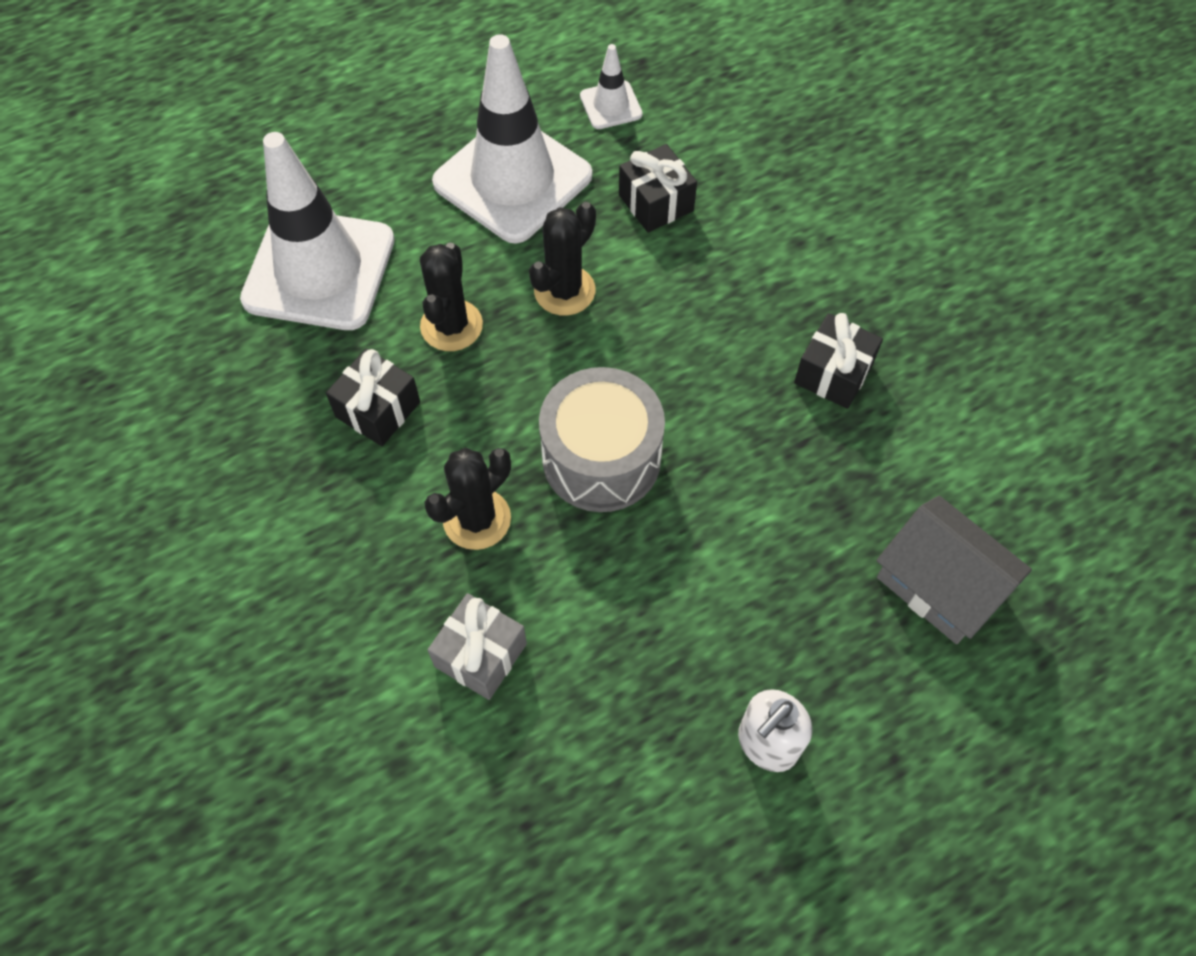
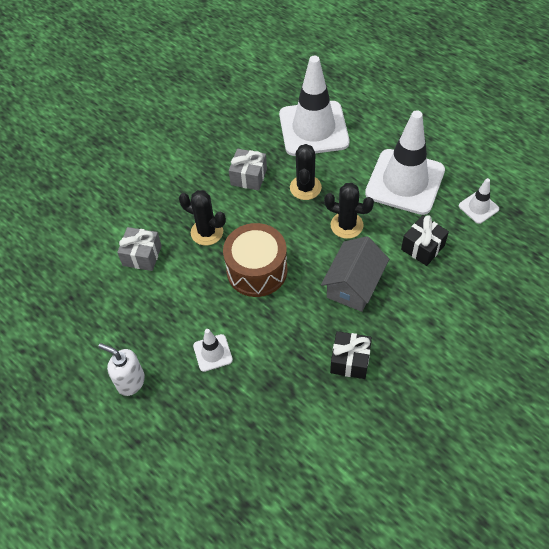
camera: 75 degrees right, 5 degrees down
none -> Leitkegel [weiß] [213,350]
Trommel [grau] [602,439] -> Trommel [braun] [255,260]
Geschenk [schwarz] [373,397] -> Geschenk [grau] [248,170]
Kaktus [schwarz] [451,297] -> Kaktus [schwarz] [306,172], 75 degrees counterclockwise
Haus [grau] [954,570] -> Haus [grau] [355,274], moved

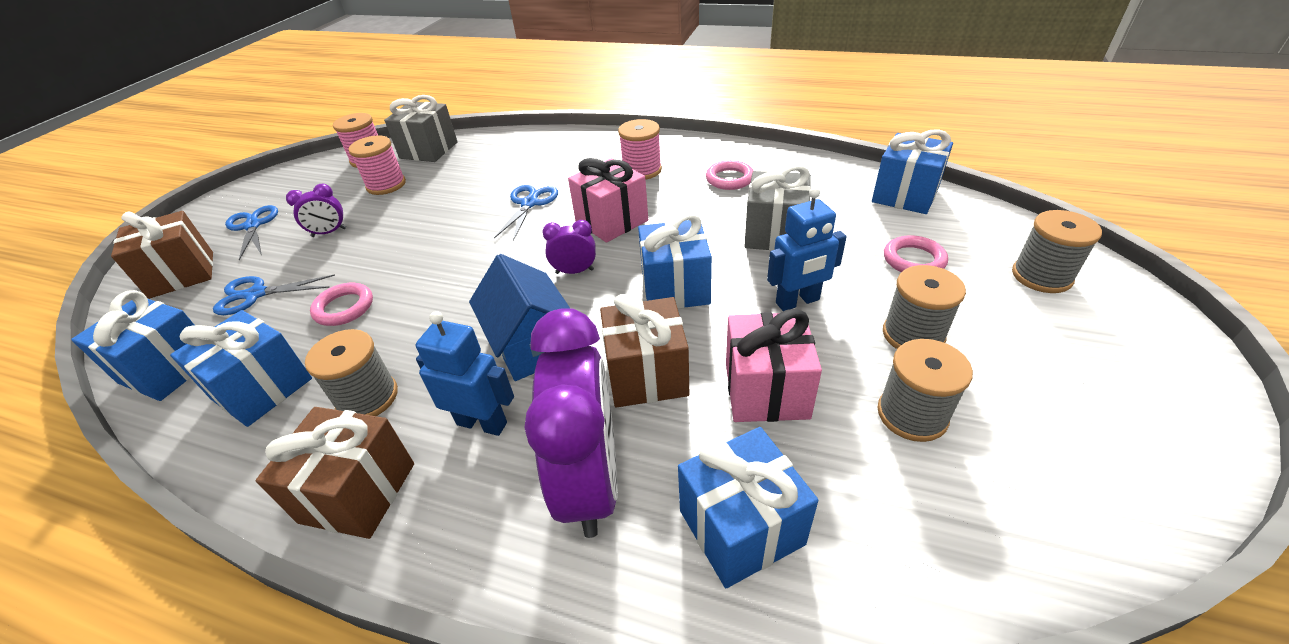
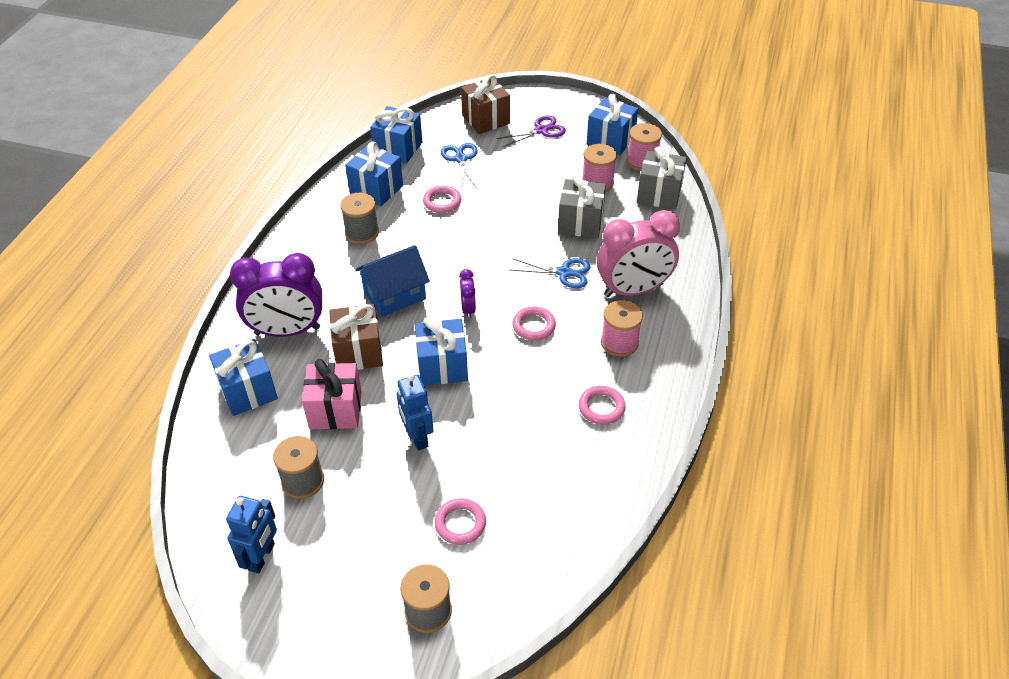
camera: 85 degrees right, 5 degrees up
Roboter [blau] [465,373] -> Roboter [blau] [251,534], moved
Schere [blau] [251,233] -> Schere [lila] [531,131]
Geschenk [rosa] [608,200] -> Ring [rosa] [534,324]
Geschenk [grau] [777,208] -> Geschenk [grau] [582,206], moved
Geschenk [blau] [912,171] -> Geschenk [blau] [612,125], moved
none -> Wecker [rosa] [638,253]
Geschenk [braun] [334,473] -> none
Wecker [lila] [316,210] -> none
Garnrolle [grau] [924,307] -> none

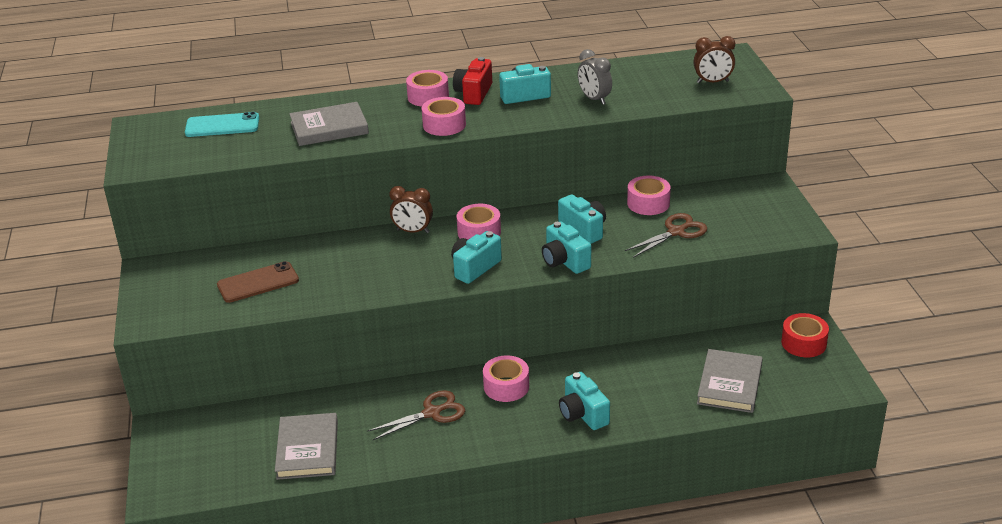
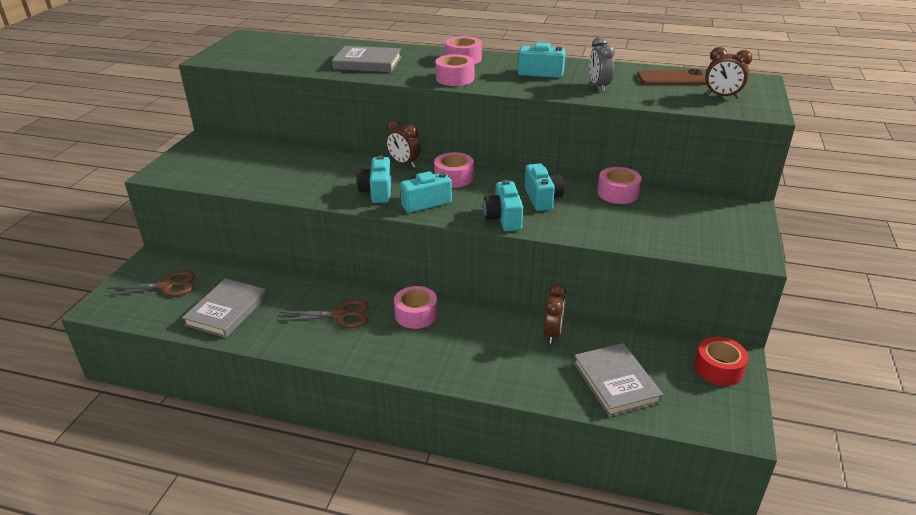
camera: 25 degrees right, 0 degrees up
Schere [braun] [666,235] -> Schere [braun] [150,283], moved
Kamera [türkis] [584,401] -> Kamera [türkis] [374,179], moved
none -> Wecker [braun] [555,313]
Buch [grau] [730,381] -> Buch [grau] [618,380], 60 degrees counterclockwise
Handy [braun] [258,282] -> Handy [braun] [672,77], moved
Handy [türkis] [222,124] -> none
Kamera [rot] [472,81] -> none

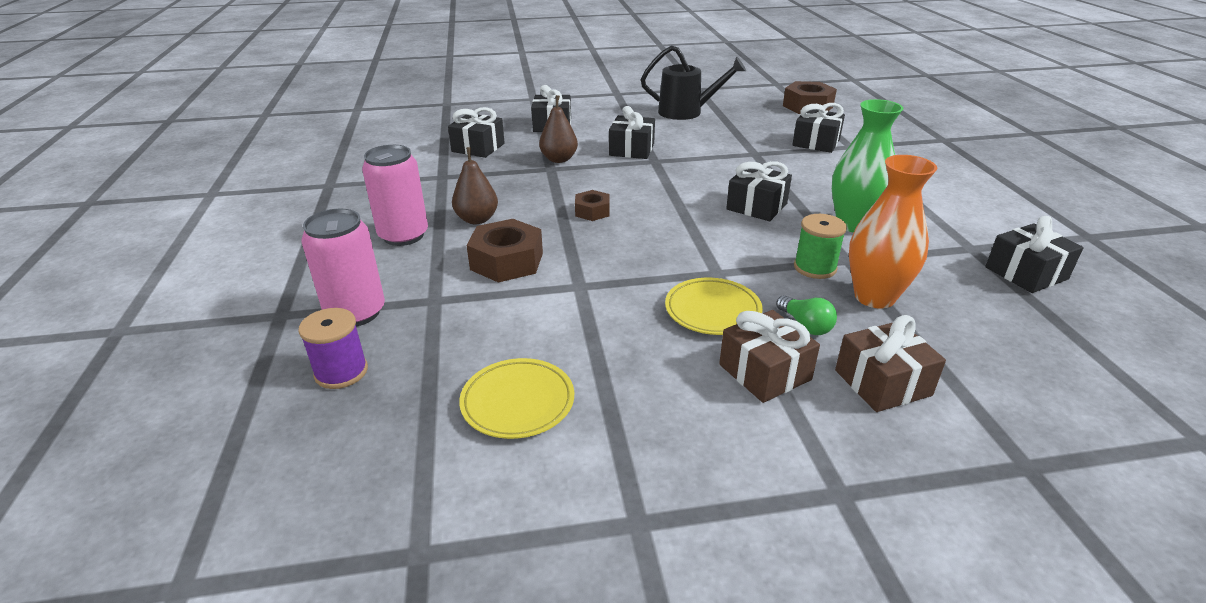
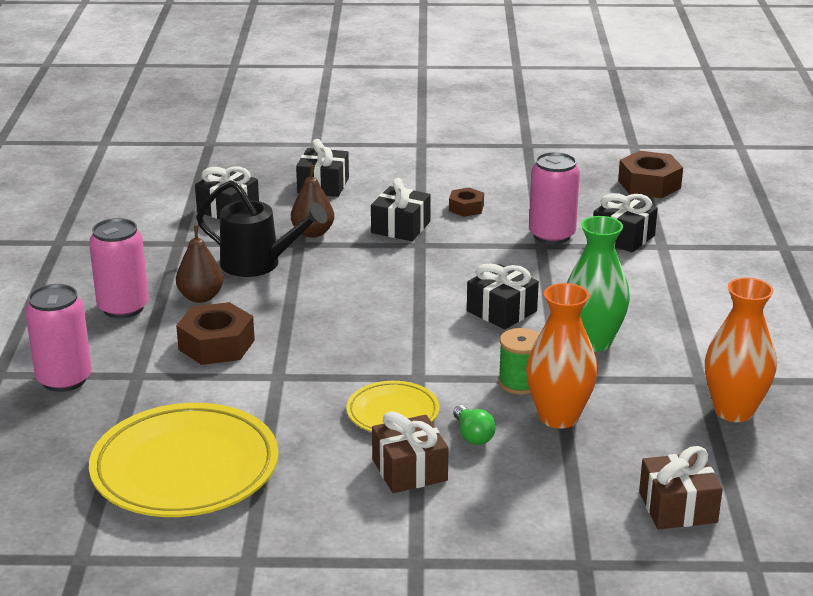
camera: 10 degrees right, 5 degrees down
Teller [gelb] [516,398] -> Teller [gelb] [184,460], x1.90
Gießkanne [schwarz] [693,82] -> Gießkanne [schwarz] [261,228], moved
Sechskantmutter [braun] [592,205] -> Sechskantmutter [braun] [466,202], moved
none -> Dose [rosa] [554,198]
Geschenk [braun] [890,363] -> Geschenk [braun] [681,487], moved
Geschenk [schwarz] [1035,254] -> Vase [orange] [741,350]
Garnrolle [lila] [333,348] -> none

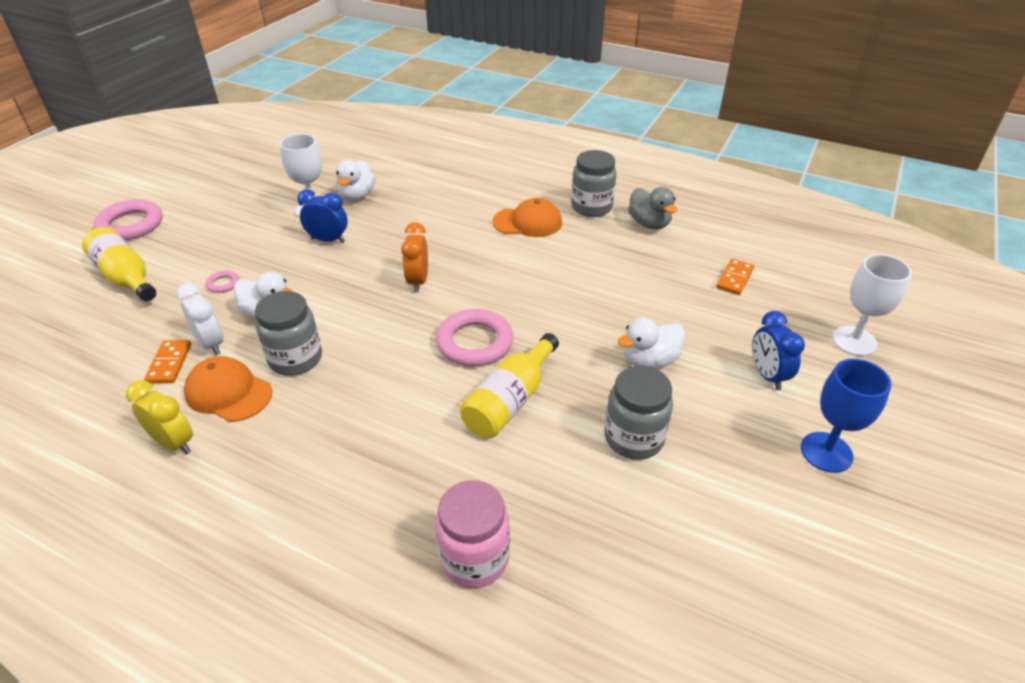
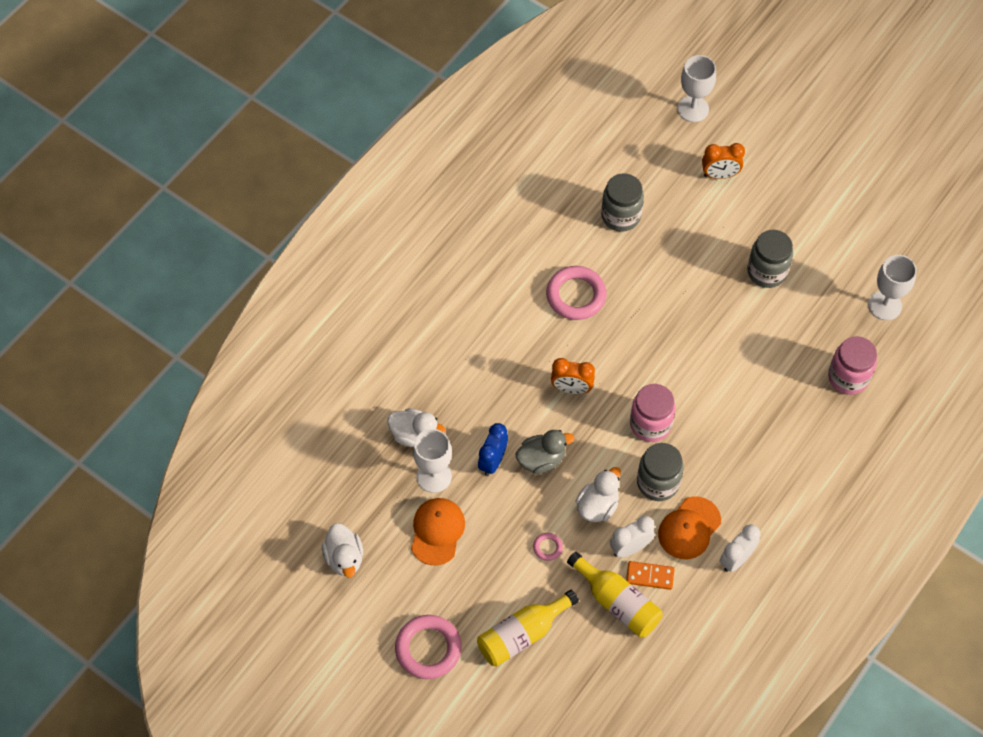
camera: 80 degrees left, 20 degrees up
Ente [weiß] [651,343] -> Ente [weiß] [342,550], moved
Kappe [orange] [527,217] -> Kappe [orange] [438,532], moved
Ente [grau] [652,208] -> Ente [grau] [545,452], moved
Ring [rosa] [474,337] -> Ring [rosa] [576,293], moved
Flasche [gelb] [509,385] -> Flasche [gelb] [615,595], moved
Einmachglas [grau] [594,183] -> Einmachglas [grau] [622,202], moved
none -> Einmachglas [rosa] [653,413]
Wecker [blau] [779,350] -> Wecker [orange] [723,161]
Wecker [gelb] [159,417] -> Wecker [weiß] [740,548]
none -> Kelch [weiß] [892,287]
Dominostein [orange] [735,277] -> none
Kelch [blau] [846,416] -> none

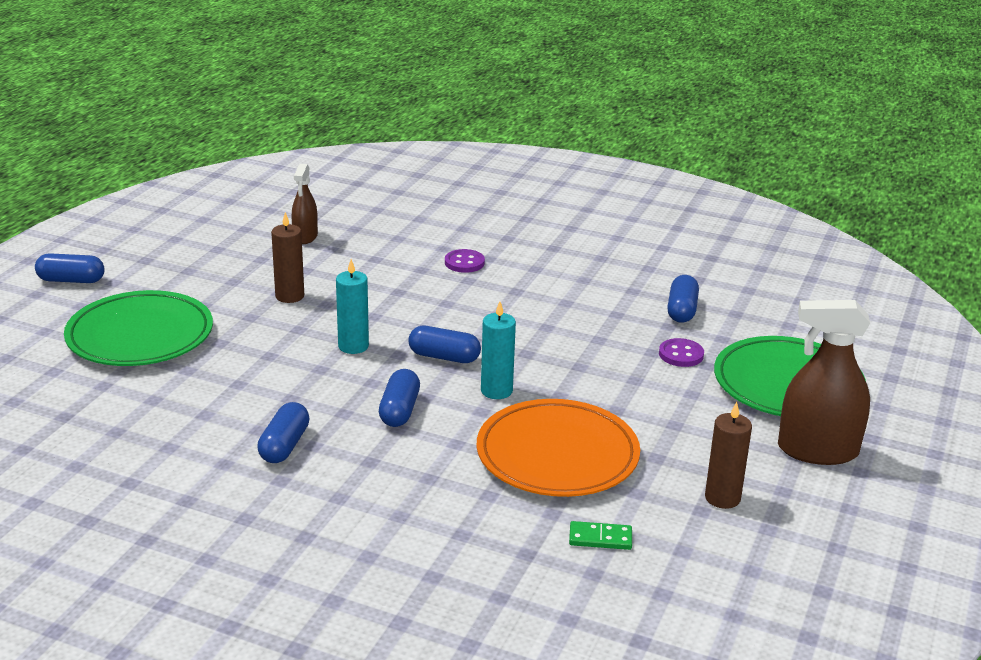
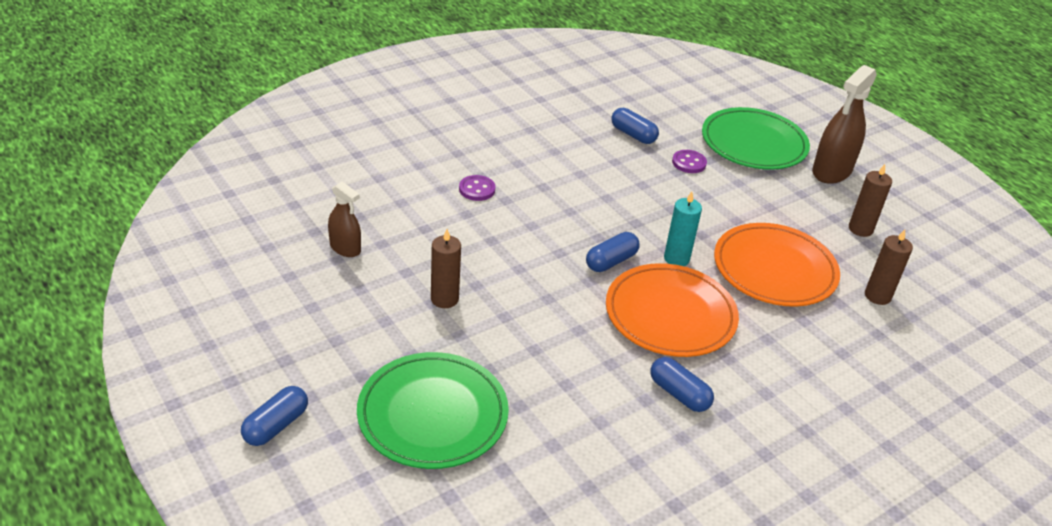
camera: 60 degrees left, 10 degrees up
Kapsel [blau] [399,398] -> Teller [orange] [672,310]
Dominostein [grün] [600,535] -> Kerze [braun] [889,267]
Kerze [türkis] [352,306] -> none

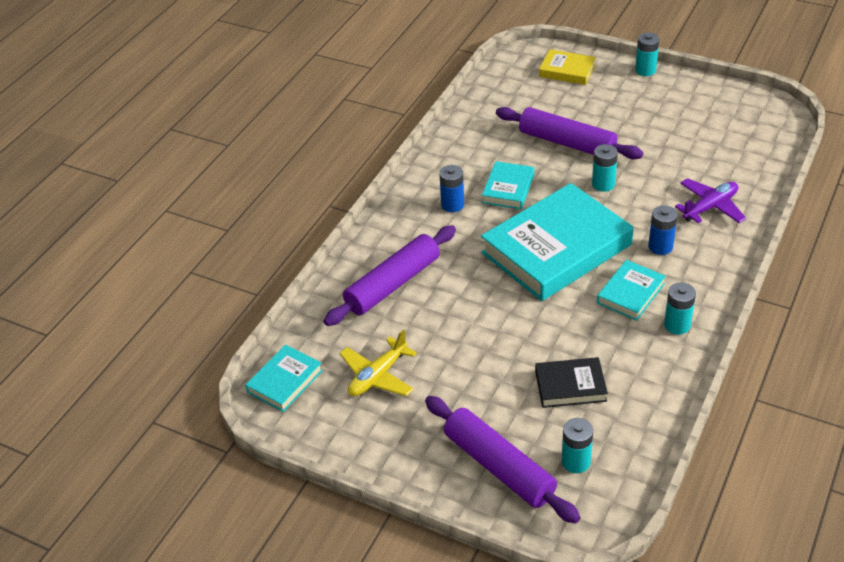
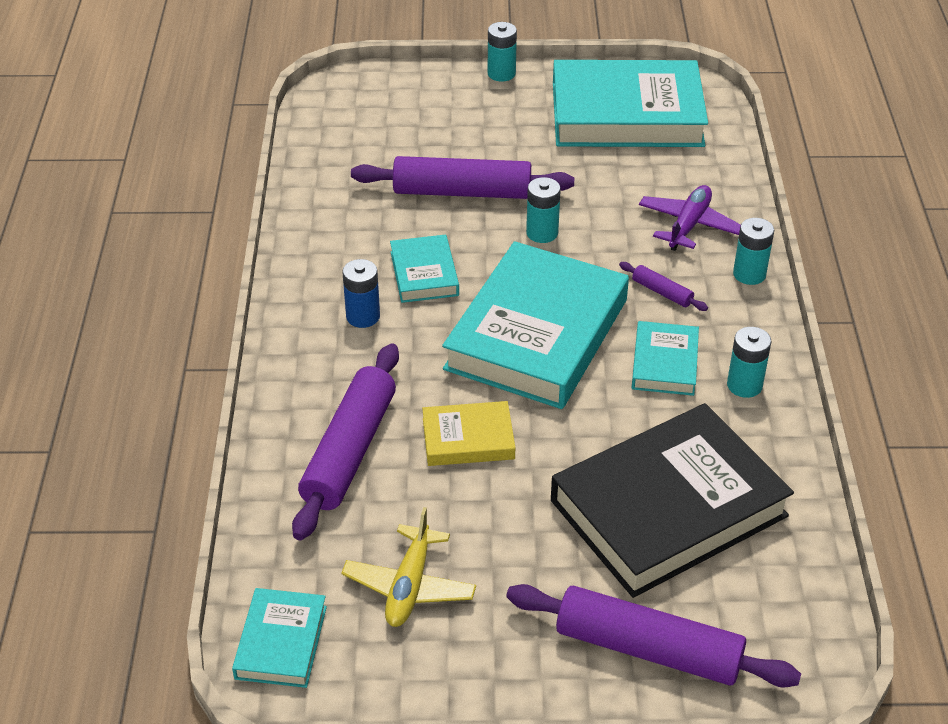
camera: 30 degrees left, 0 degrees up
Buch [gelb] [567,67] -> Buch [gelb] [468,433], moved
Buch [schwarz] [571,382] -> Buch [schwarz] [672,500], x2.12
none -> Buch [türkis] [630,103]
Batterie [blau] [663,230] -> Nudelholz [lila] [663,286]
Batterie [türkis] [577,445] -> Batterie [türkis] [753,251], moved

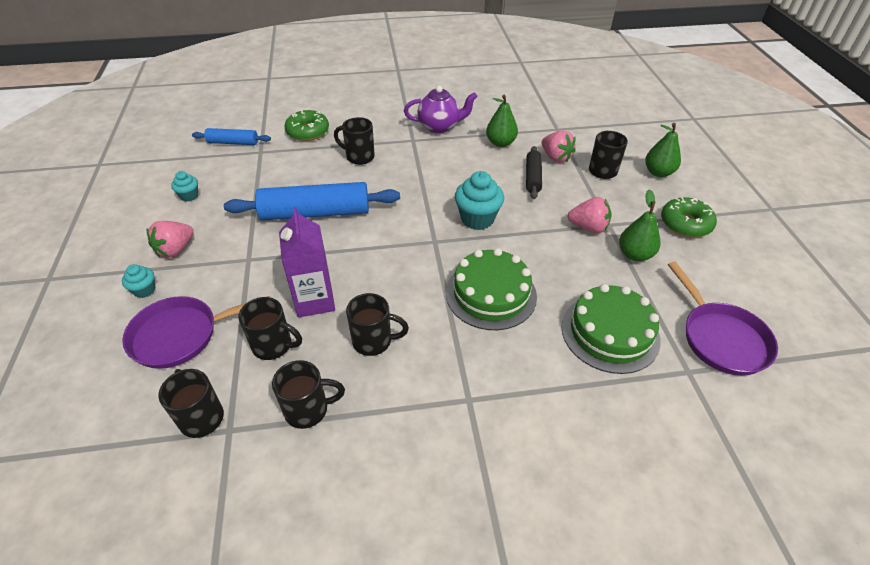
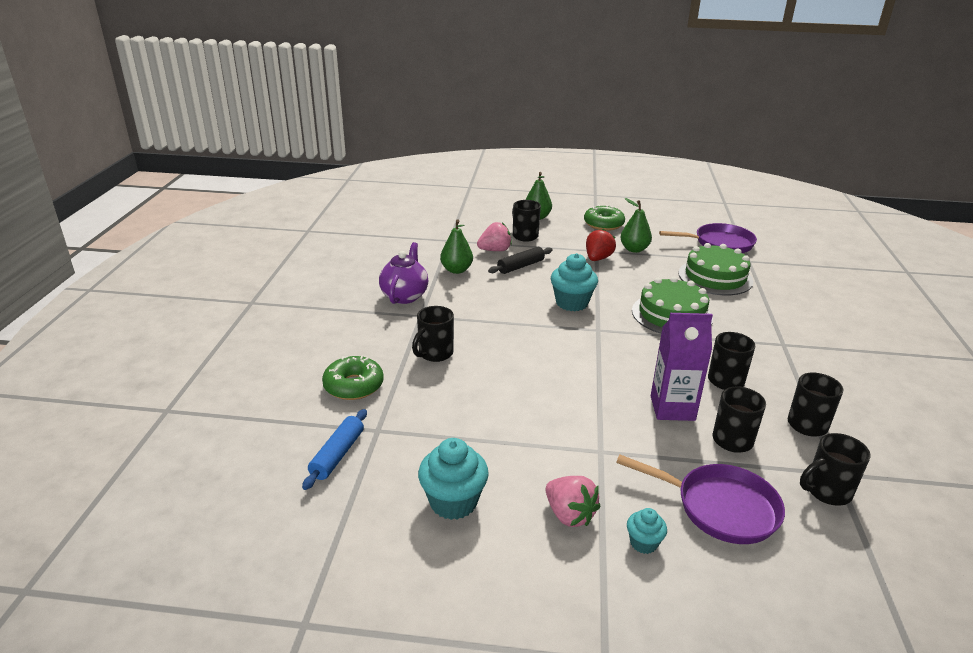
camera: 75 degrees left, 15 degrees down
Muffin [türkis] [184,186] -> Muffin [türkis] [453,479], x1.84
Nudelholz [schwarz] [534,172] -> Nudelholz [schwarz] [520,260], 60 degrees counterclockwise
Erdbeere [rosa] [589,215] -> Erdbeere [rot] [601,245]
Pfanne [lila] [196,332] -> Pfanne [lila] [700,499], 60 degrees counterclockwise
Nudelholz [blau] [312,201] -> none

